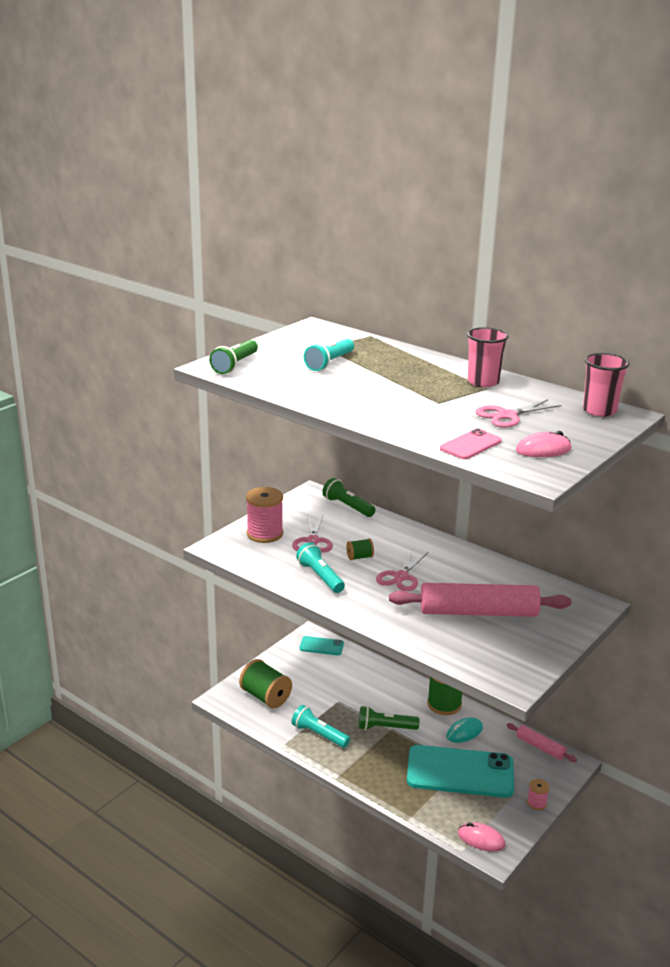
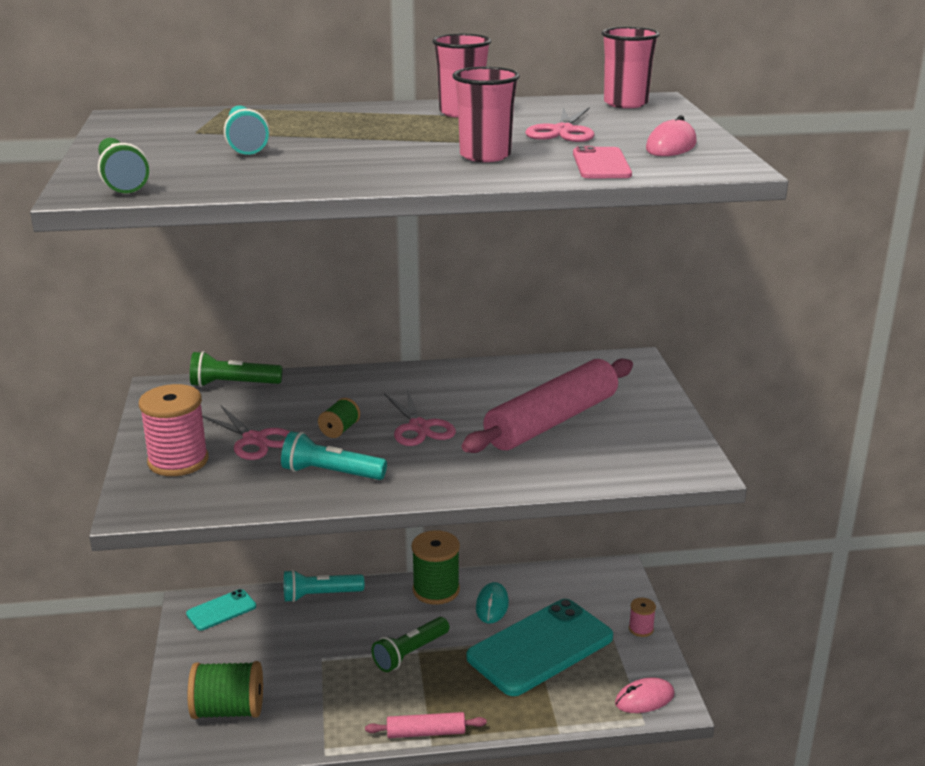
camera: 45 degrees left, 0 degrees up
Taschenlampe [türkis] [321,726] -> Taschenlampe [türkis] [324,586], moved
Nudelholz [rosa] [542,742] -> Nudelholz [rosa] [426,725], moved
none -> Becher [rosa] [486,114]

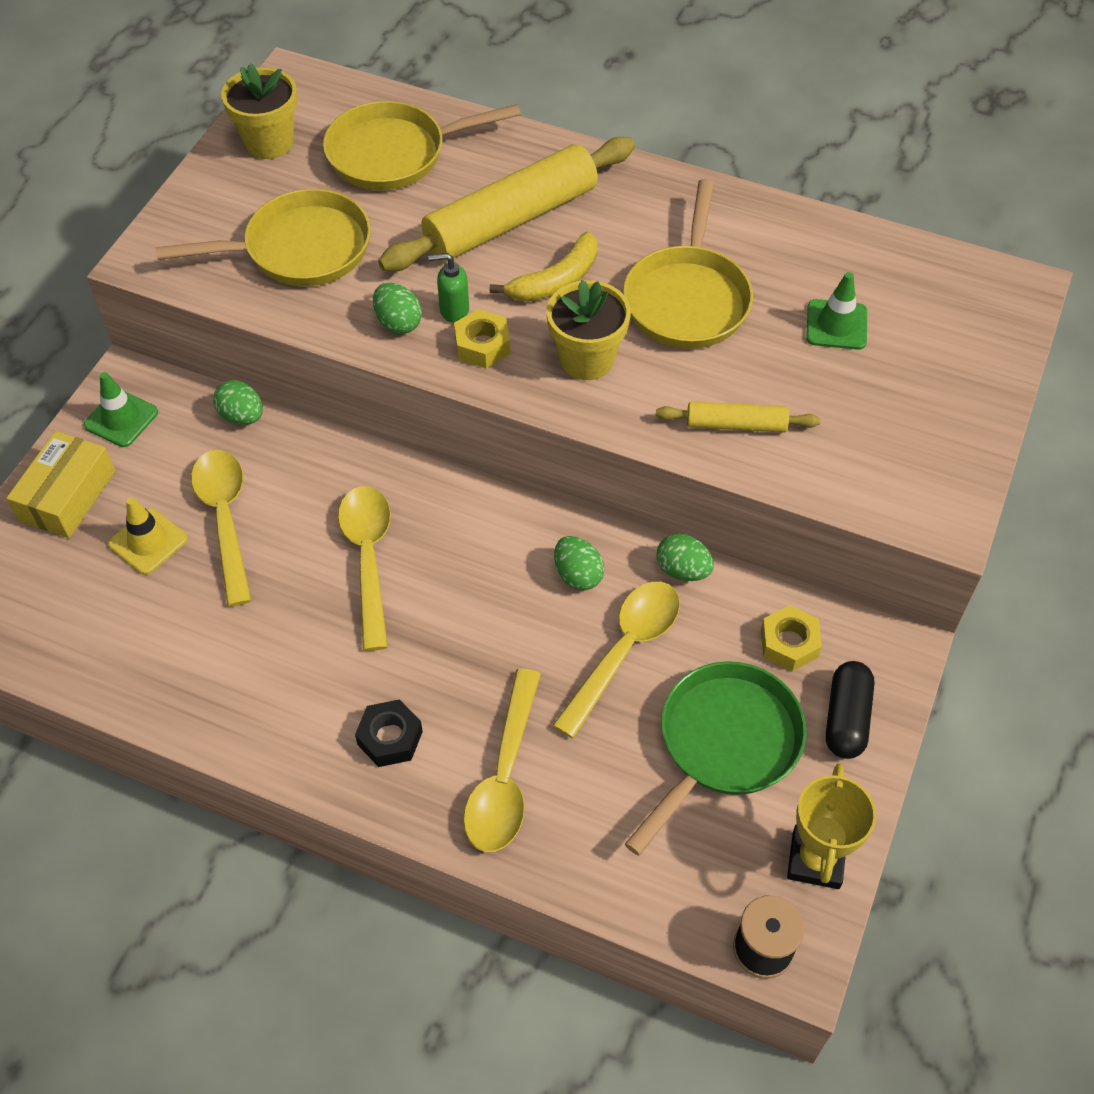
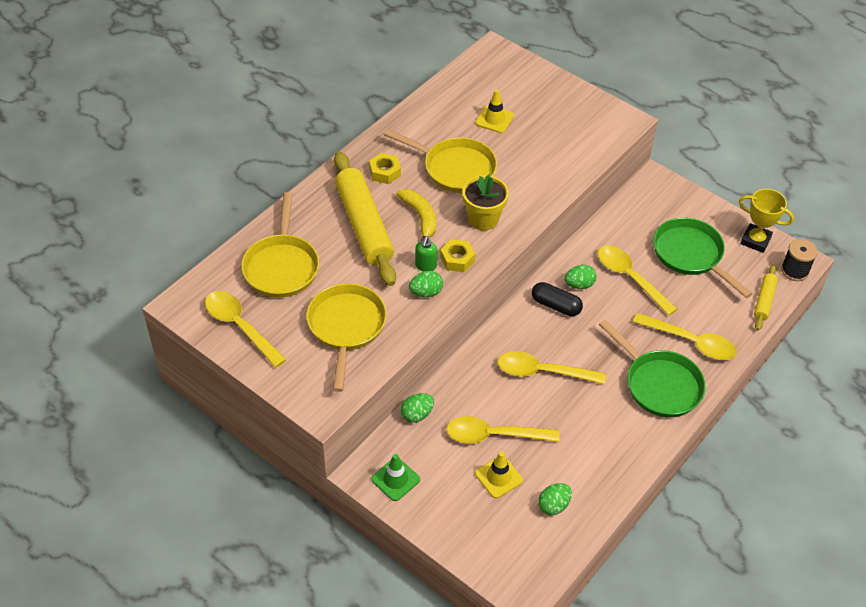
camera: 75 degrees left, 5 degrees down
Blumentopf [gelb] [259,111] -> Löffel [gelb] [246,329]
Sechskantmutter [gelb] [791,638] -> Sechskantmutter [gelb] [385,168], moved
Leitkegel [grün] [836,311] -> Leitkegel [gelb] [495,111]
Kapsel [schwarz] [850,710] -> Kapsel [schwarz] [557,299], moved
Ei [grün] [685,557] -> Ei [grün] [555,499], moved
Sechskantmutter [schwarz] [389,733] -> Pfanne [grün] [652,368]
Nudelholz [gelb] [738,417] -> Nudelholz [gelb] [766,297], moved
Schachtel [gelb] [61,484] -> none

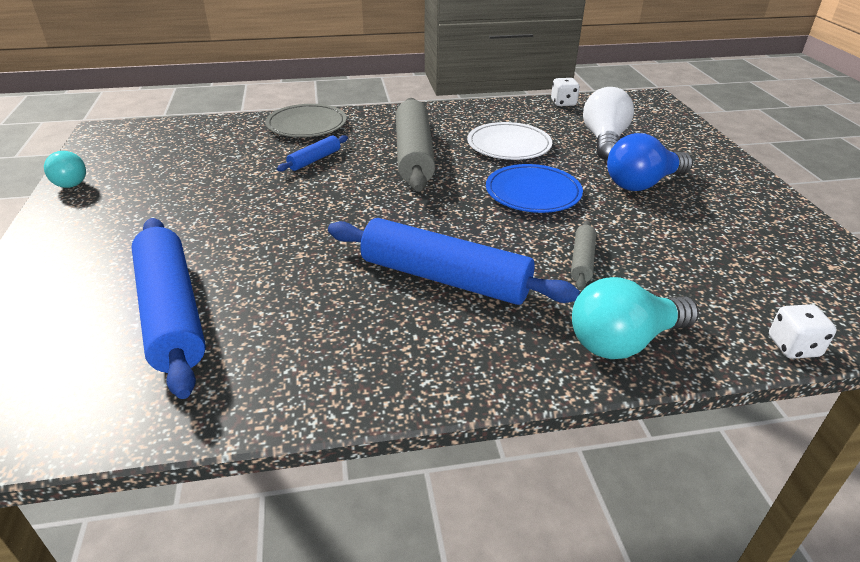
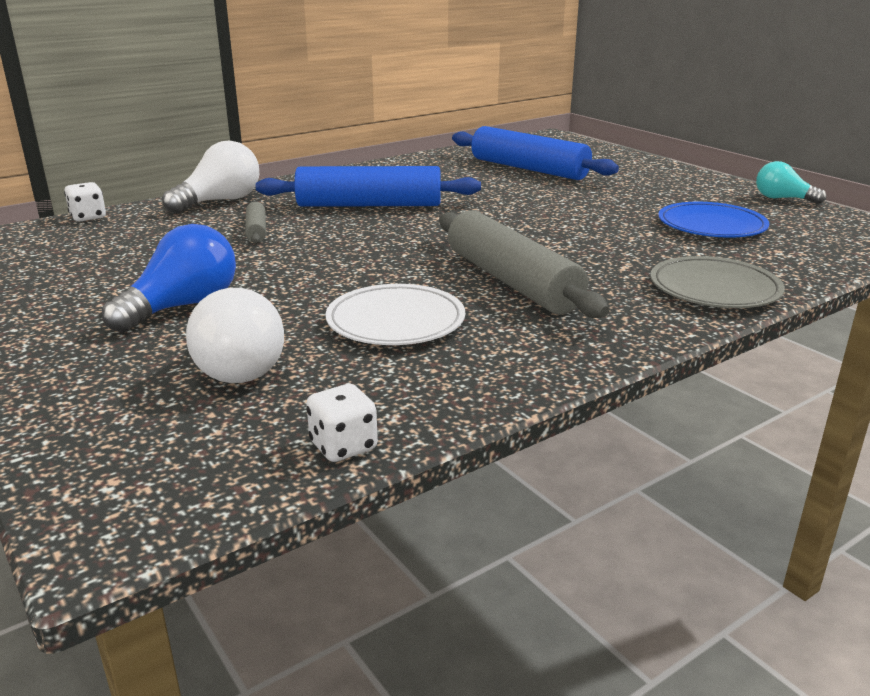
camera: 155 degrees right, 10 degrees down
Glühbirne [türkis] [635,318] -> Glühbirne [weiß] [211,177]
Teller [blau] [534,188] -> Teller [blau] [713,220], moved
Nudelholz [blau] [312,153] -> none

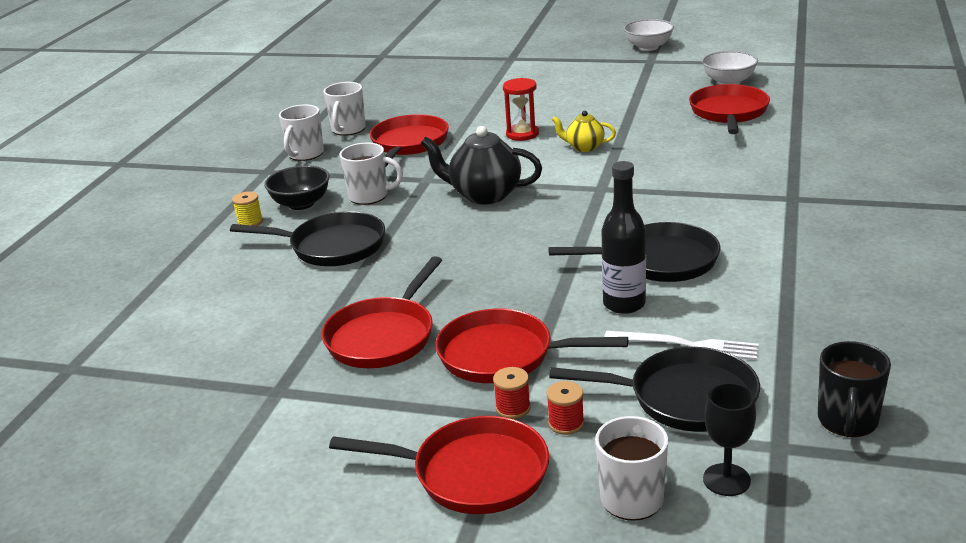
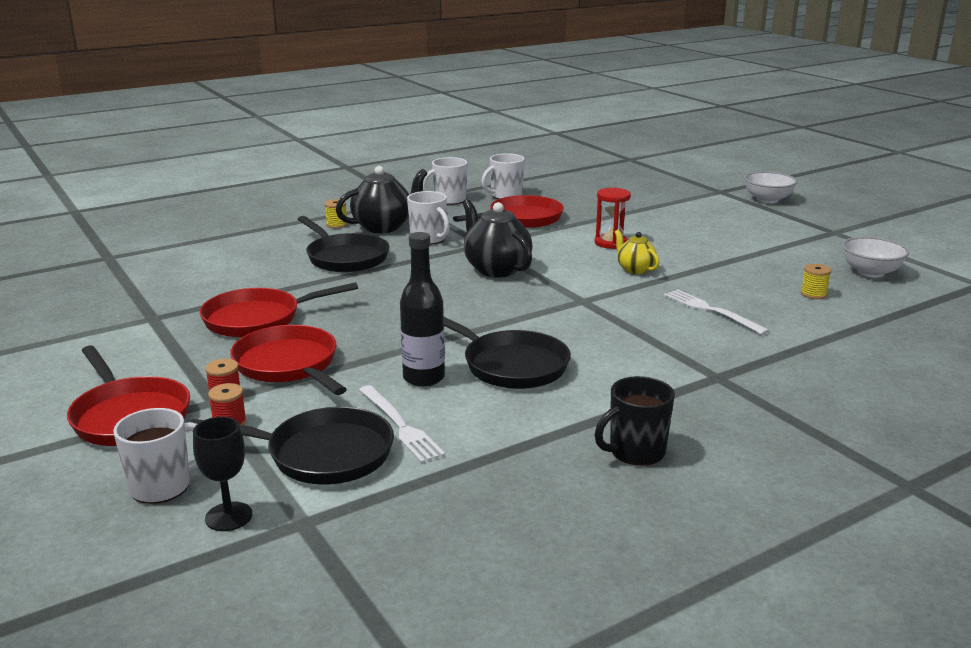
camera: 40 degrees right, 5 degrees down
Pfanne [schwarz] [654,389] -> Pfanne [schwarz] [292,445], 45 degrees counterclockwise
Schüssel [schwarz] [297,187] -> Teekanne [schwarz] [382,199]
Tasse [schwarz] [854,389] -> Tasse [schwarz] [635,421], moved
none -> Gabel [weiß] [717,312]
Schüssel [weiß] [649,35] -> Schüssel [weiß] [770,187], moved
Pfanne [rot] [729,109] -> Garnrolle [gelb] [816,281]

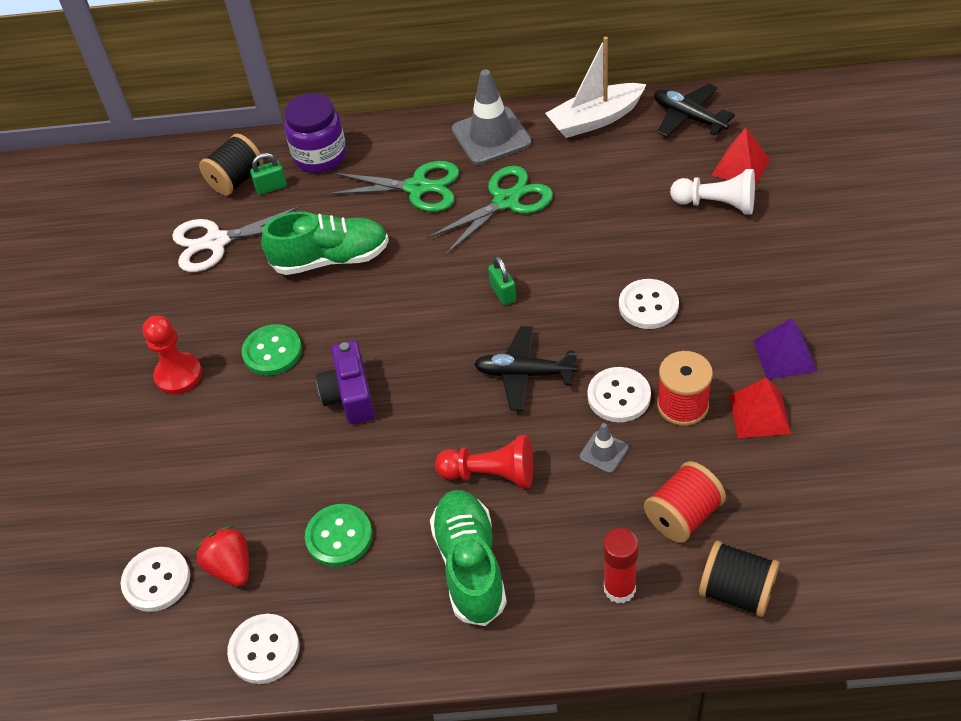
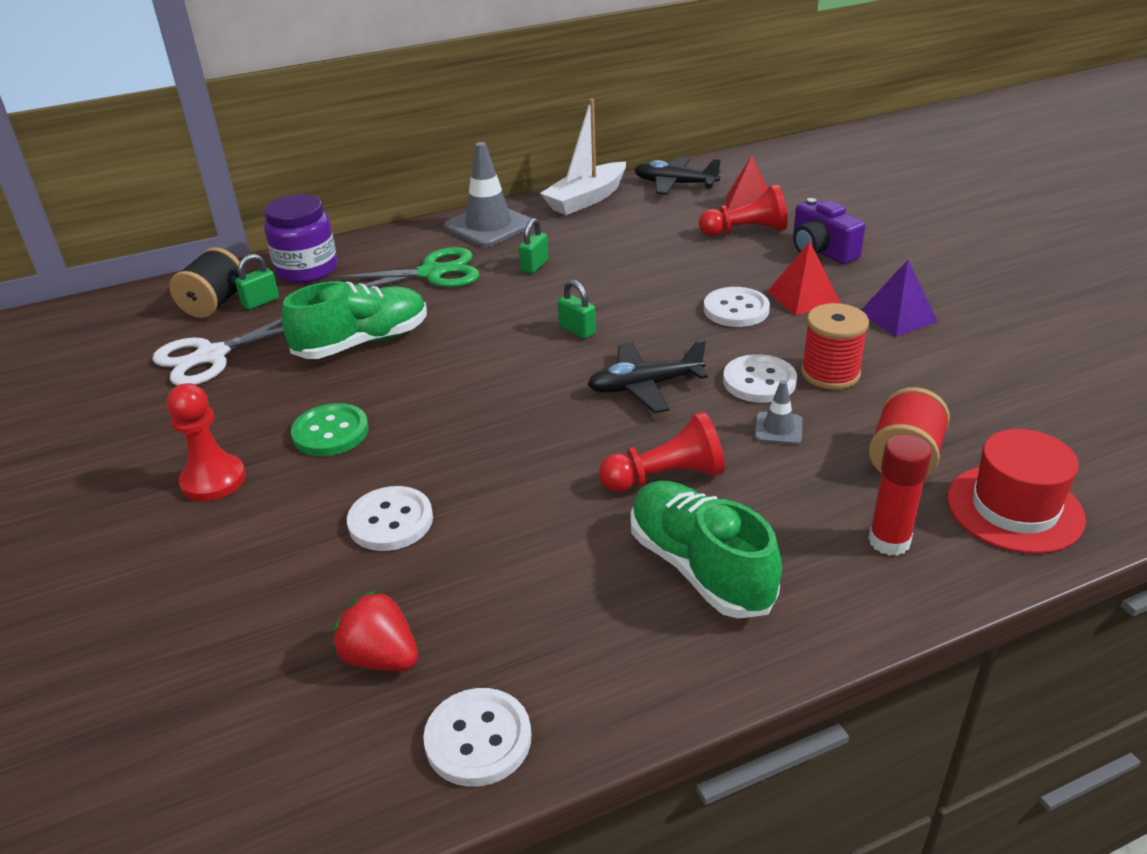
camera: 25 degrees left, 15 degrees down
Knopf [weiß] [155,579] -> Knopf [weiß] [390,518], moved
Schere [grün] [490,210] -> Vorhängeschloss [grün] [534,246]
Bauer [weiß] [712,192] -> Bauer [rot] [743,210]
Pyramide [rot] [760,407] -> Pyramide [rot] [803,278], moved
Kamera [lila] [345,382] -> Kamera [lila] [829,231], moved
Garnrolle [schwarz] [739,579] -> Hut [rot] [1016,491]
Knopf [grün] [339,535] -> none

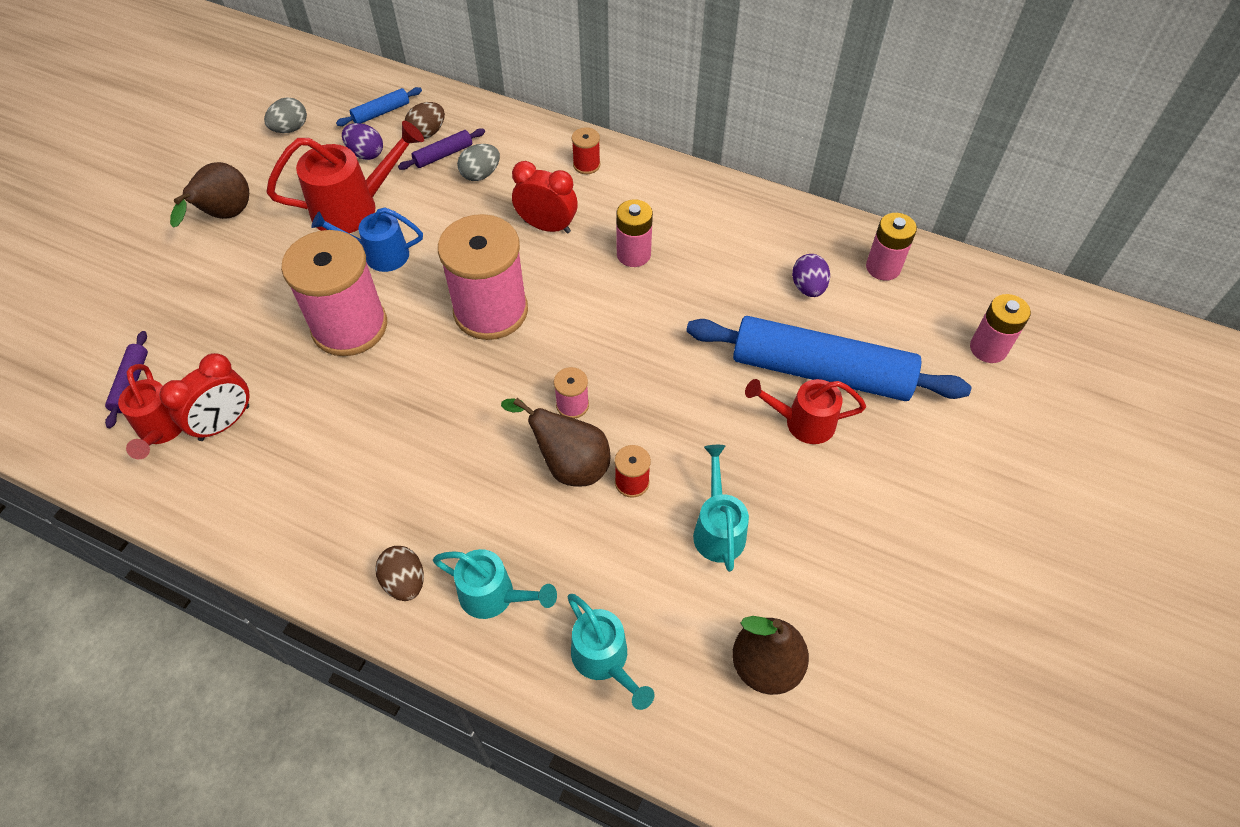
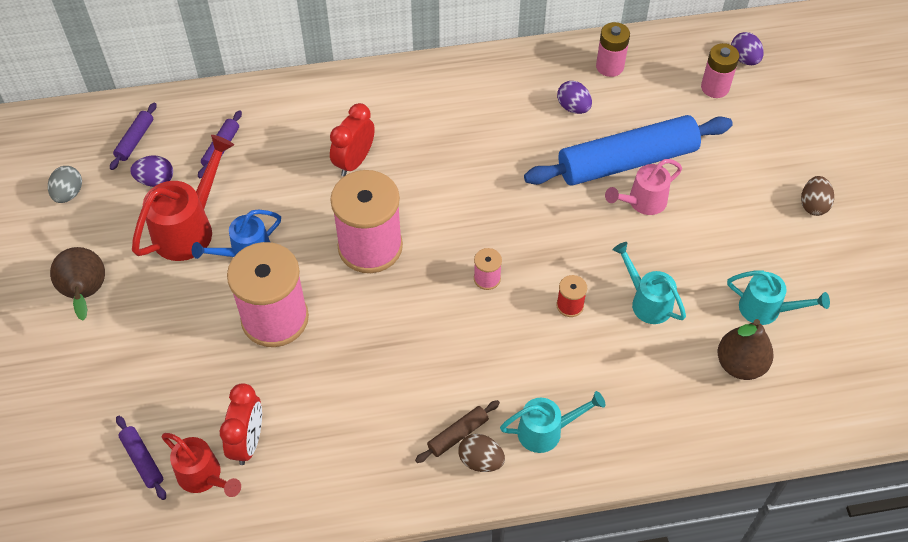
camera: 35 degrees left, 0 degrees up
Nudelholz [blau] [379,106] -> Nudelholz [lila] [133,136]
Wecker [rot] [545,197] -> Wecker [rot] [352,139], 45 degrees counterclockwise
none -> Nudelholz [braun] [457,431]
Gießkanne [rot] [805,411] -> Gießkanne [rosa] [643,187]
Gießkanne [türkis] [610,652] -> Gießkanne [türkis] [778,297], moved
none -> Ei [lila] [747,48]
Ei [braun] [425,120] -> Ei [braun] [817,196], moved
Ei [grau] [478,162] -> none
Birne [braun] [556,442] -> none
Garnrolle [rot] [586,150] -> none
Batterie [rosa] [634,233] -> none

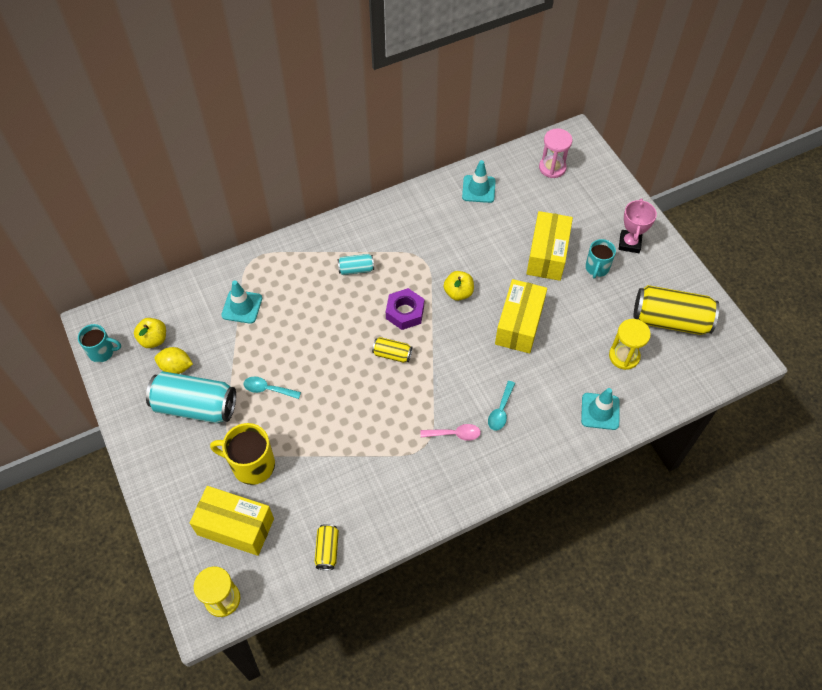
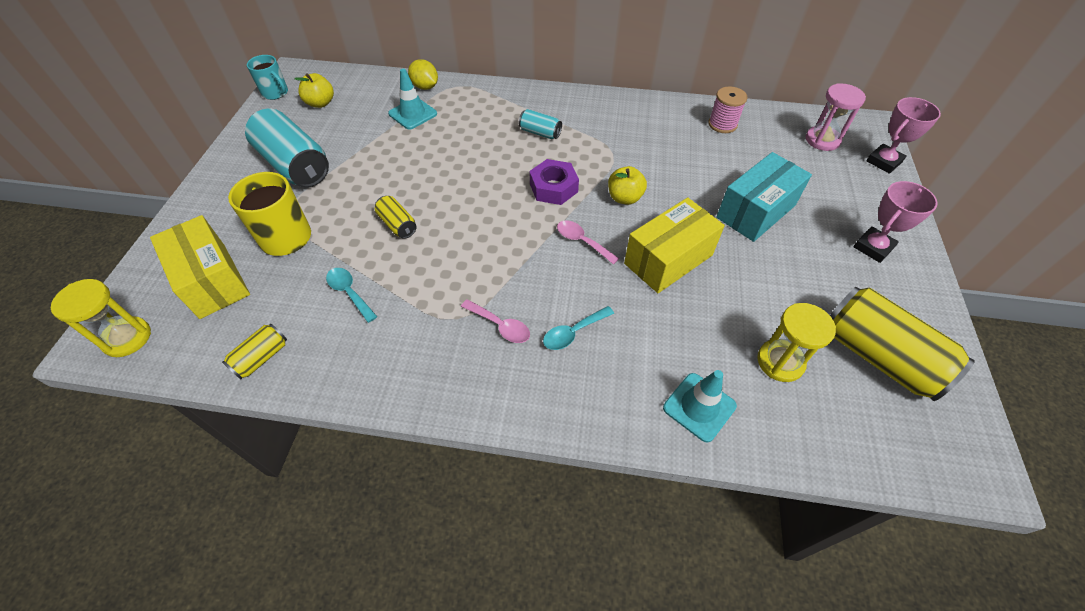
camera: 35 degrees right, 5 degrees down
Löffel [türkis] [272,388] -> Löffel [türkis] [351,295], moved
Dose [gelb] [392,350] -> Dose [gelb] [396,217], moved
Zitrone [gelb] [174,360] -> Zitrone [gelb] [423,74], moved
none -> Löffel [rosa] [588,242]
Leitkegel [türkis] [479,181] -> Garnrolle [rosa] [727,109]
Schachtel [gelb] [549,246] -> Schachtel [türkis] [764,197]
none -> Pokal [rosa] [903,135]
Tasse [türkis] [600,259] -> none

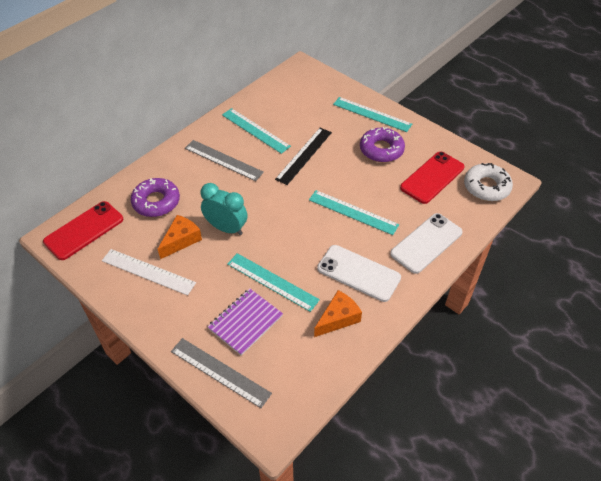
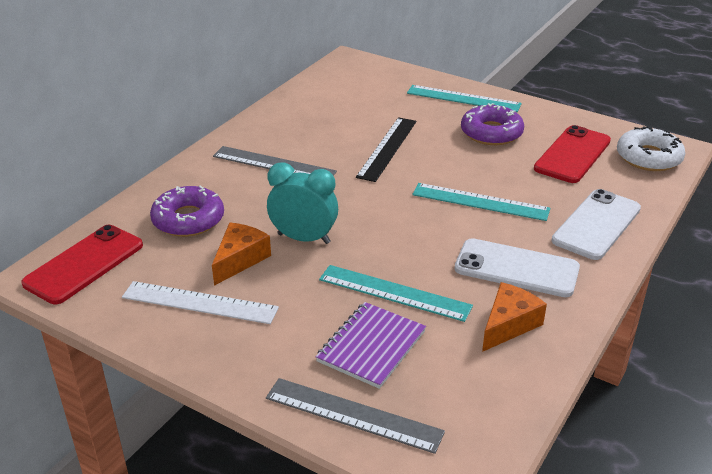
camera: 10 degrees left, 15 degrees down
Lineal [türkis] [256,131] -> none

